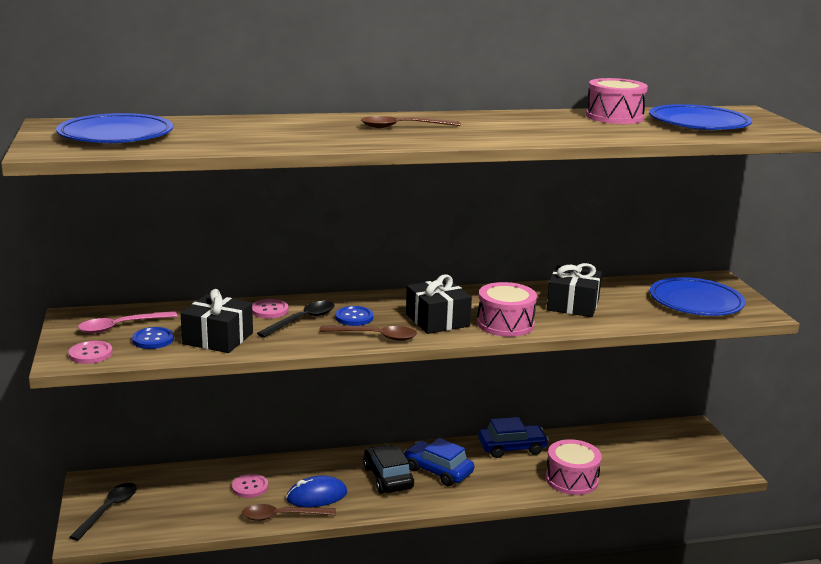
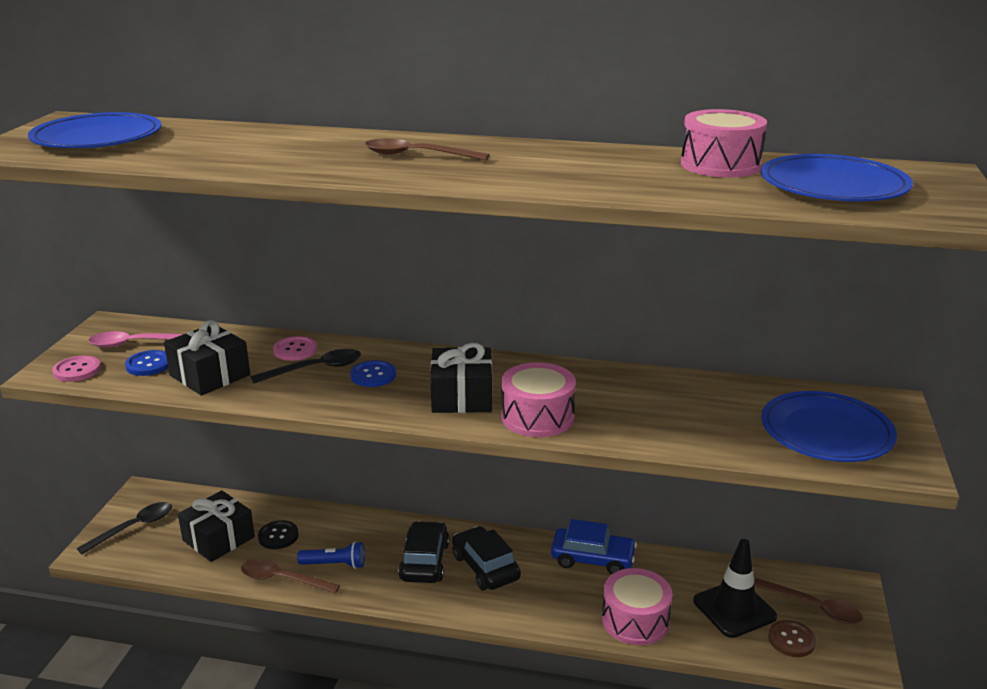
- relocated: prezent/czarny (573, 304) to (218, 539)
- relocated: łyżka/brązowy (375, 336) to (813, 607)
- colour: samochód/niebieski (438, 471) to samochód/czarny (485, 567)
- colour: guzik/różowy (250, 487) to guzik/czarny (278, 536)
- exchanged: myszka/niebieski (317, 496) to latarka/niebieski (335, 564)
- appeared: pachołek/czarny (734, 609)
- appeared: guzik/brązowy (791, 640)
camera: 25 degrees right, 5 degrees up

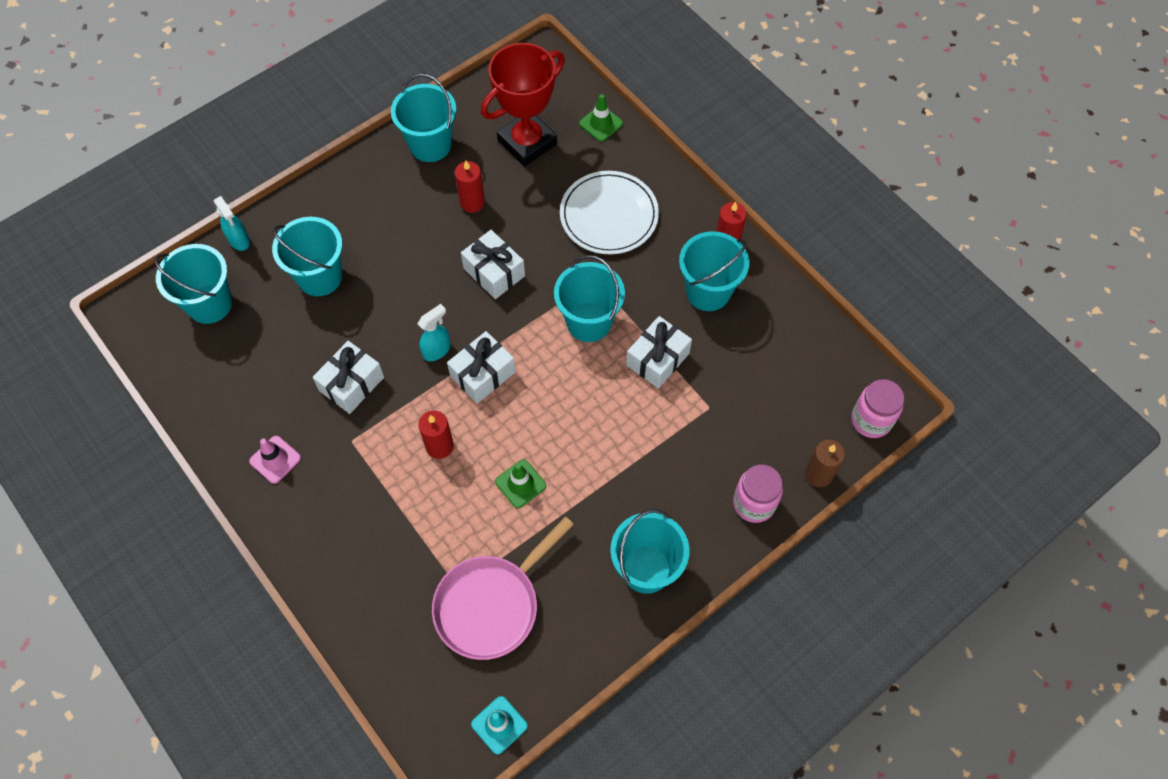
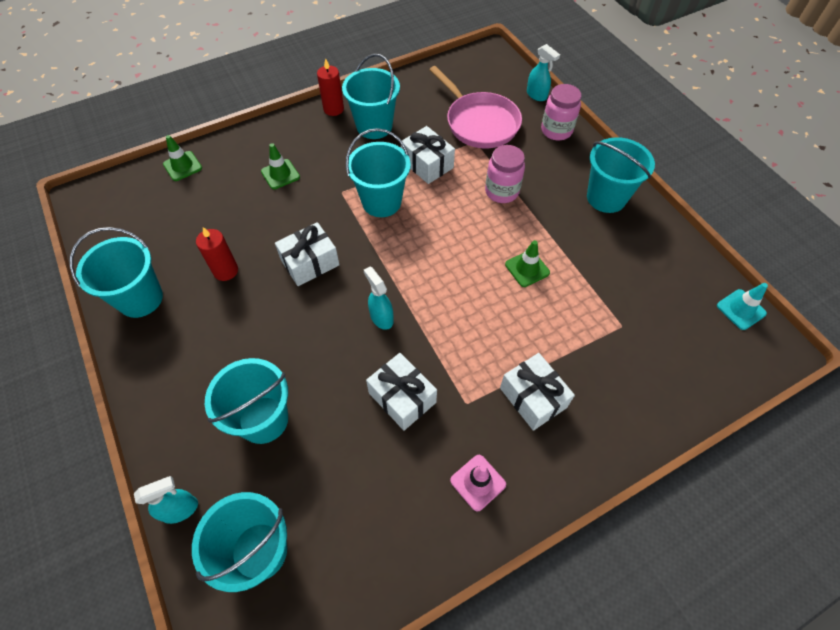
- missing: puchar/czerwony (527, 142)
- exchanged: talerz/biały (609, 215) to pachołek/zielony (280, 174)
- relocated: prezent/biały (483, 374) to (533, 397)
- relocated: słoik/różowy (871, 420) to (501, 191)
- missing: świeca/czerwony (439, 446)
- exchanged: świeca/brązowy (818, 474) to spryskiwacz/turkusowy (536, 95)
- relocated: patelnia/różowy (492, 604) to (479, 122)
camera: 80 degrees left, 5 degrees down

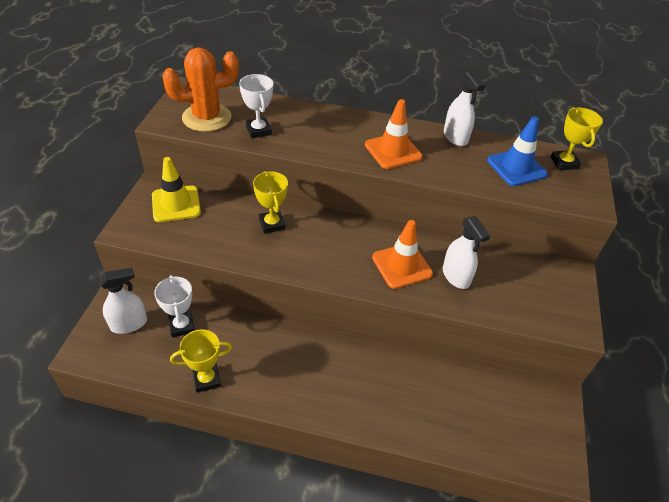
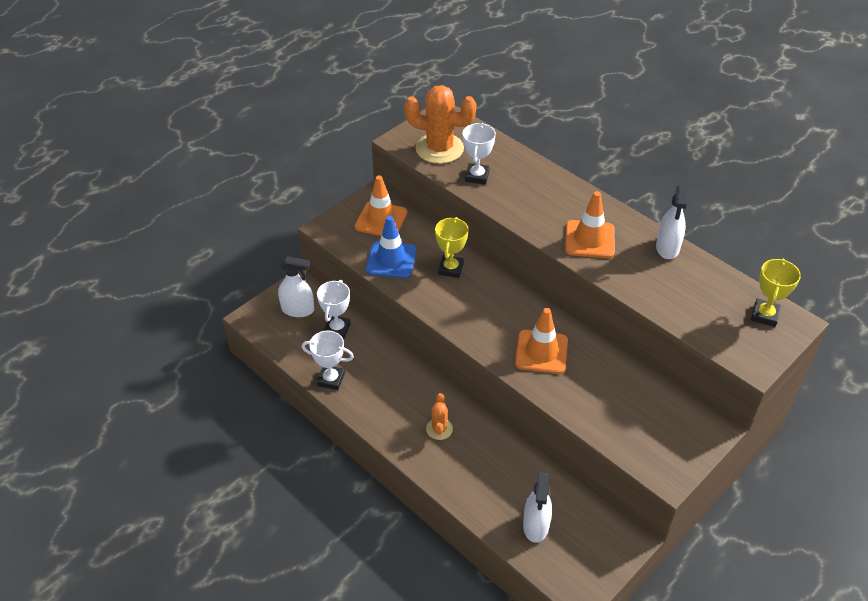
- relocated: pachołek/niebieski (516, 167) to (391, 260)
- colour: pachołek/żółty (176, 204) to pachołek/pomarańczowy (381, 220)
- relocated: spryskiwacz/biały (456, 276) to (536, 525)
- colour: puchar/żółty (206, 379) to puchar/biały (331, 379)
- appeared: kaktus/pomarańczowy (439, 429)
camera: 35 degrees right, 0 degrees up

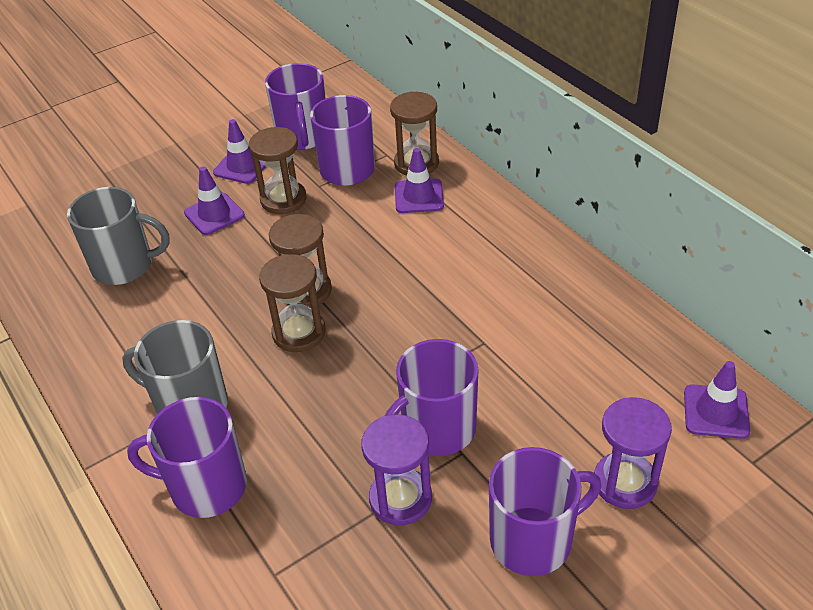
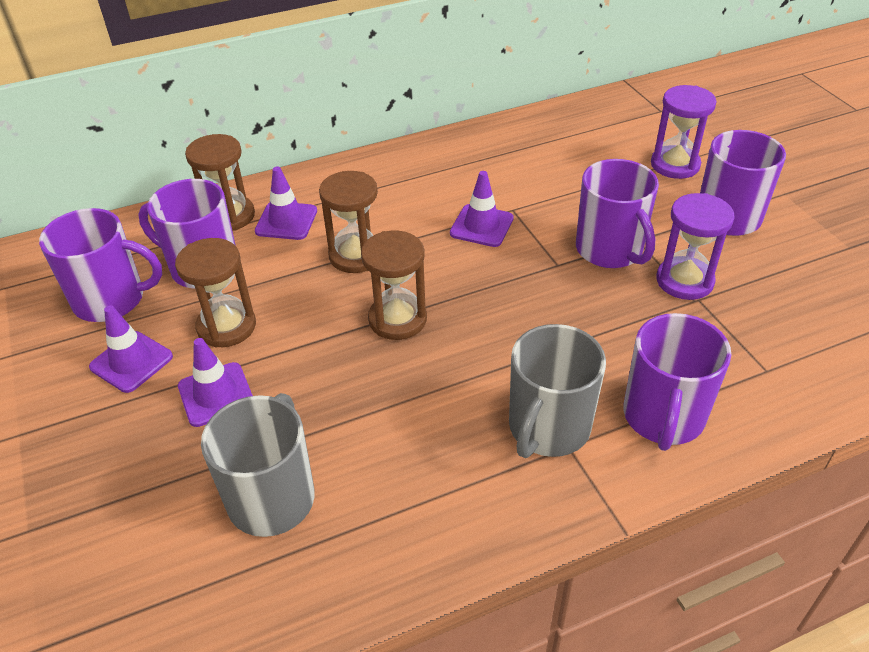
- relocated: klepsydra/brązowy (299, 333) to (356, 255)
- relocated: pachołek/fioletowy (716, 412) to (481, 226)
camera: 80 degrees left, 0 degrees up

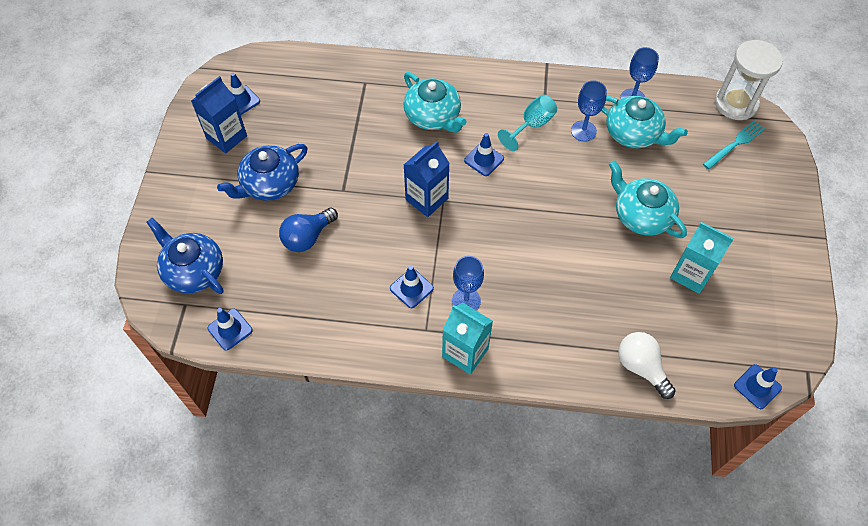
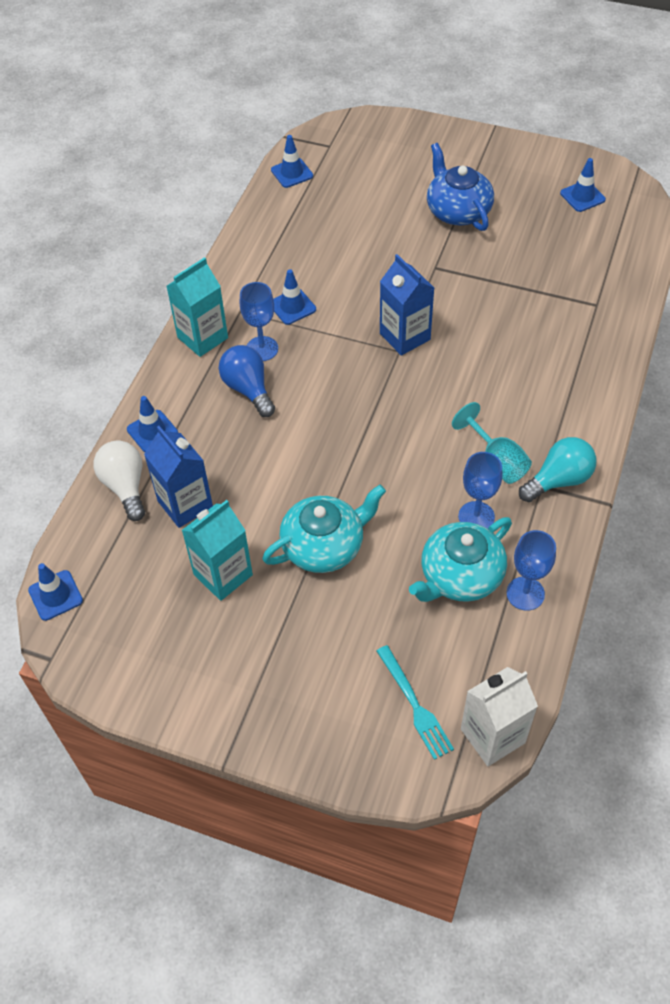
- exchanged: klepsydra/biały (736, 103) to karton mleka/biały (492, 736)
- missing: imbryk/turkusowy (433, 116)
- relocated: karton mleka/niebieski (226, 137) to (185, 504)
- relocated: pachołek/niebieski (484, 159) to (152, 431)
- relocated: żarówka/niebieski (307, 237) to (248, 389)
- missing: imbryk/niebieski (193, 270)
- spun: żarówka/biały (641, 367) = (125, 486) 90 degrees counterclockwise
- appeared: żarówka/turkusowy (559, 480)
camera: 105 degrees right, 5 degrees down

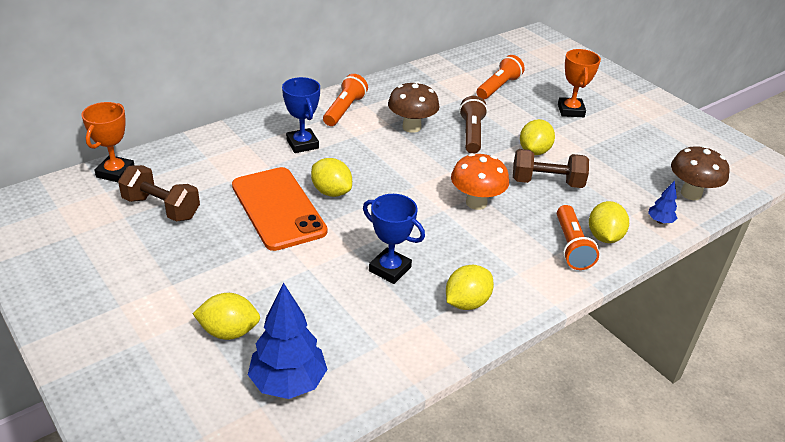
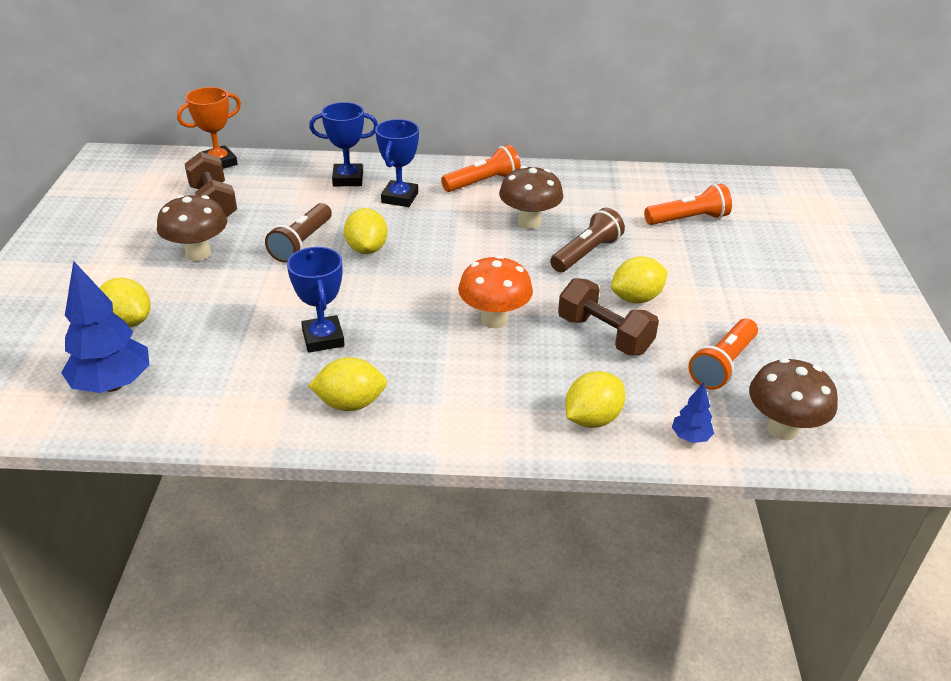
- missing: puchar/pomarańczowy (571, 110)
- exchanged: telefon/pomarańczowy (278, 208) to latarka/brązowy (301, 243)
- relocated: latarka/pomarańczowy (571, 246) to (722, 364)
- appeared: puchar/niebieski (348, 179)
- appeared: grzyb/brązowy (198, 253)
camera: 40 degrees right, 0 degrees up

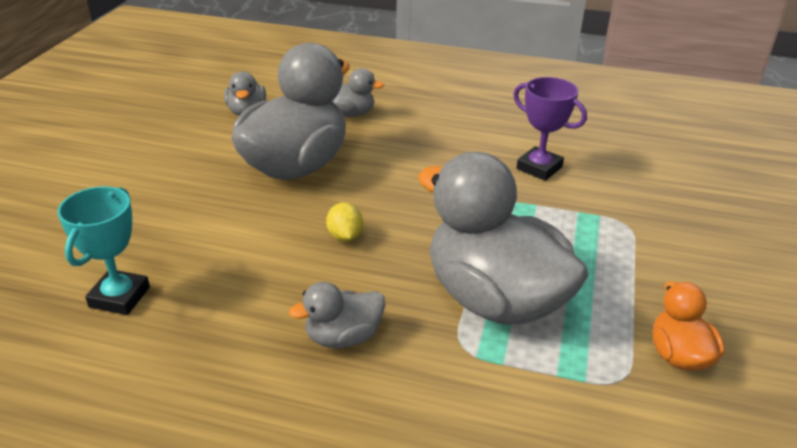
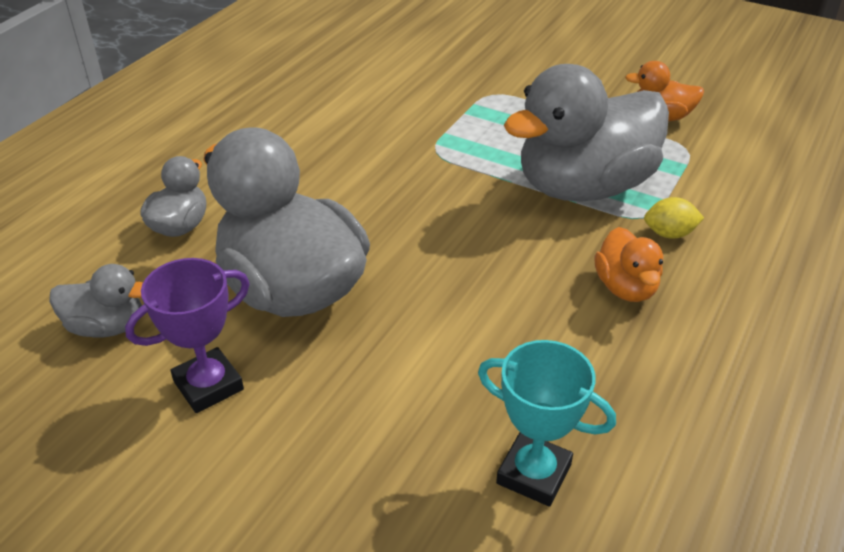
- relocated: puchar/fioletowy (539, 168) to (208, 385)
- relocated: cytryna/żółty (345, 236) to (669, 234)
- colour: kaczka/szary (343, 337) to kaczka/pomarańczowy (625, 288)
camera: 75 degrees left, 5 degrees up

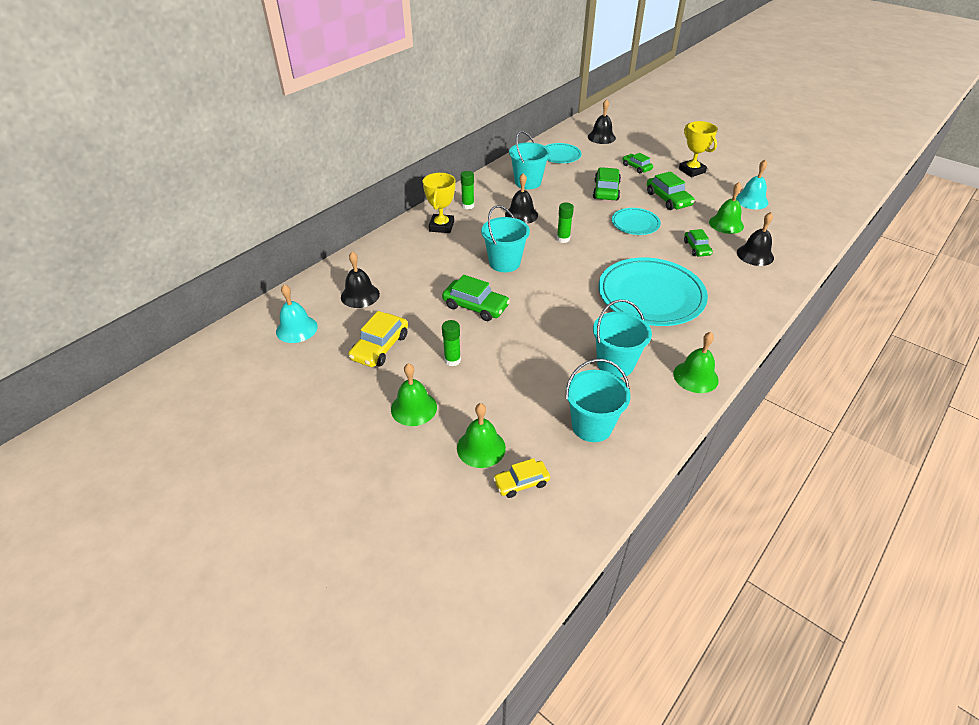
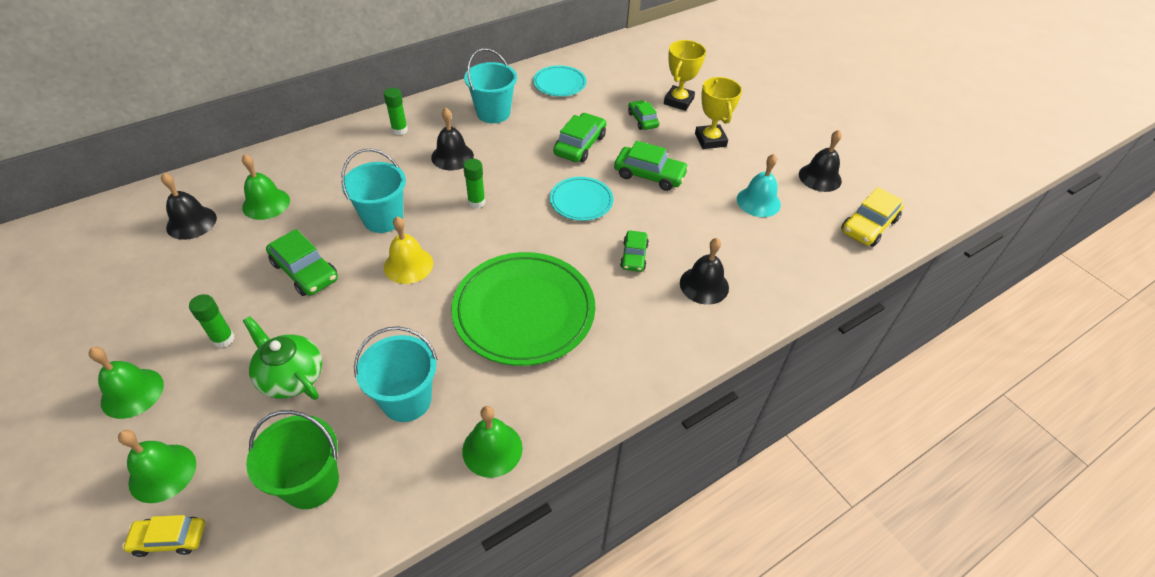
- relocated: dzwonek/czarny (601, 137) to (820, 177)
- spun: samochód/zielony (668, 199) = (649, 175) 60 degrees counterclockwise
- relocated: puchar/żółty (441, 226) to (678, 101)
- relocated: dzwonek/zielony (726, 224) to (266, 203)
- colour: talerz/turkusowy (651, 296) to talerz/zielony (524, 311)
- missing: dzwonek/turkusowy (296, 329)
- relocated: samochód/żółty (380, 347) to (868, 225)
- colour: wiadro/turkusowy (592, 426) to wiadro/zielony (311, 483)
- appeared: dzwonek/żółty (408, 265)
- appeared: imbryk/zielony (291, 377)
camera: 15 degrees right, 5 degrees up

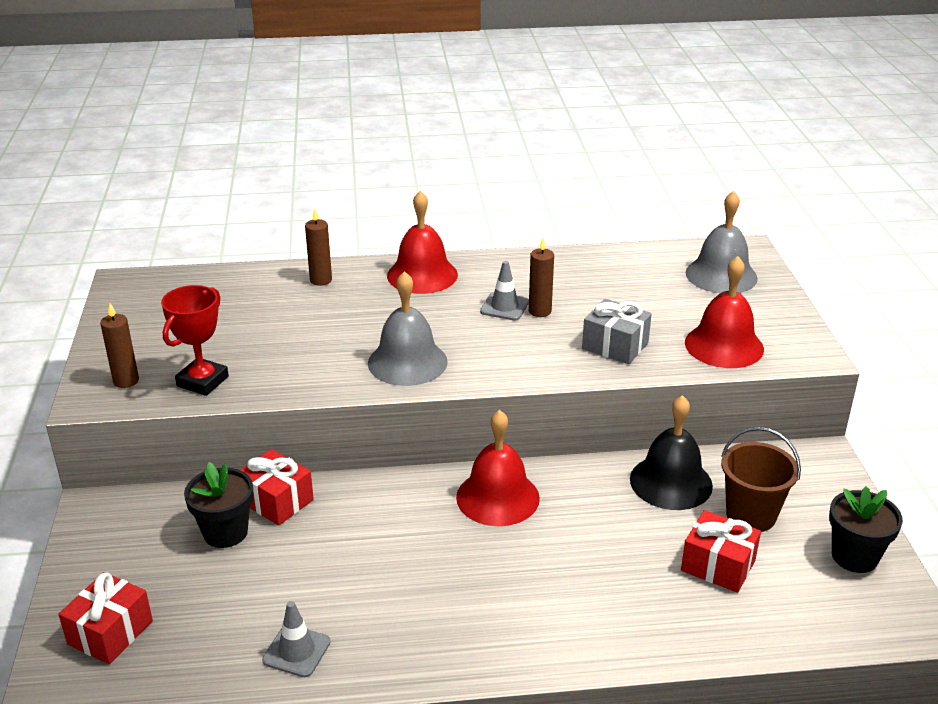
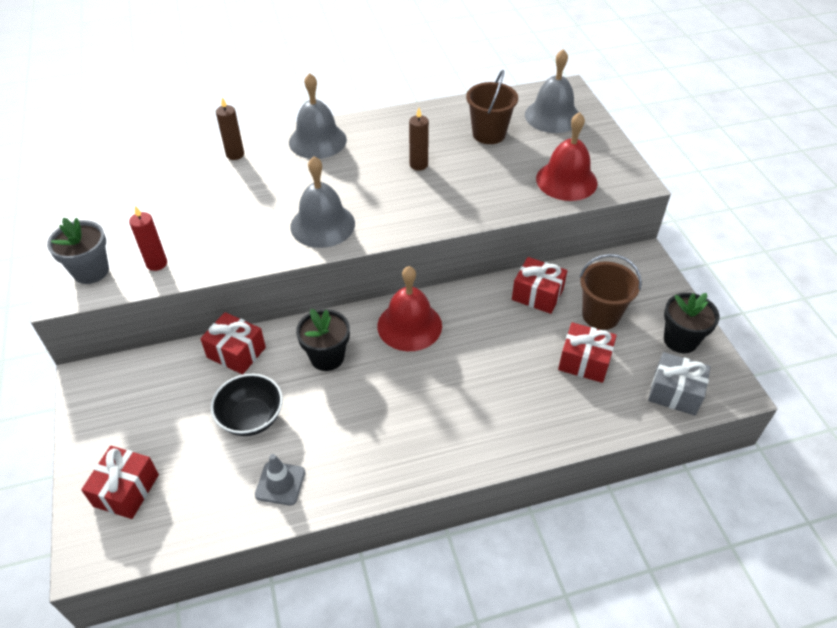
- colour: dzwonek/czerwony (422, 275) to dzwonek/szary (317, 141)
- missing: pachołek/szary (504, 307)
- exchanged: puchar/czerwony (202, 381) to świeca/czerwony (156, 263)
- relocated: prezent/szary (615, 346) to (674, 393)
- exchanged: świeca/brązowy (126, 381) to doniczka/szary (91, 271)
- exchanged: dzwonek/czarny (671, 482) to prezent/czerwony (537, 295)
- relocated: doniczka/czarny (225, 532) to (327, 357)
- appeared: wiadro/brązowy (489, 134)
- appeared: miska/czarny (251, 418)
camera: 10 degrees left, 15 degrees up

